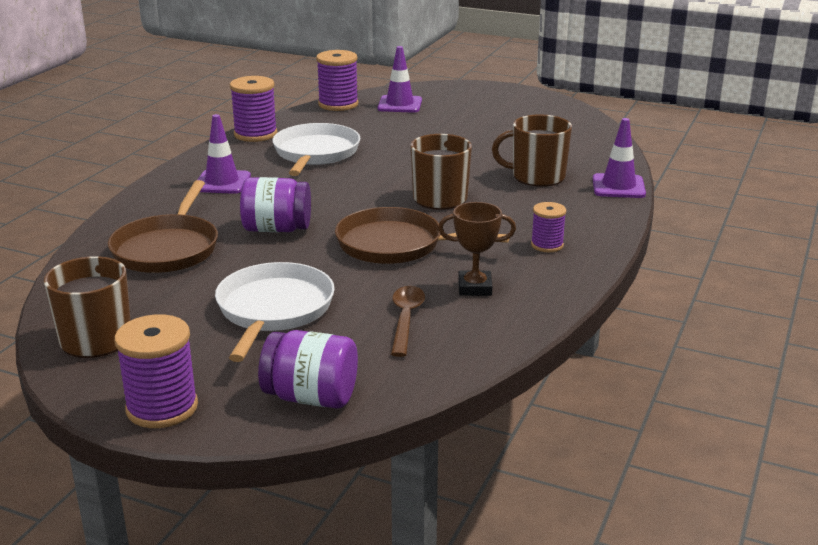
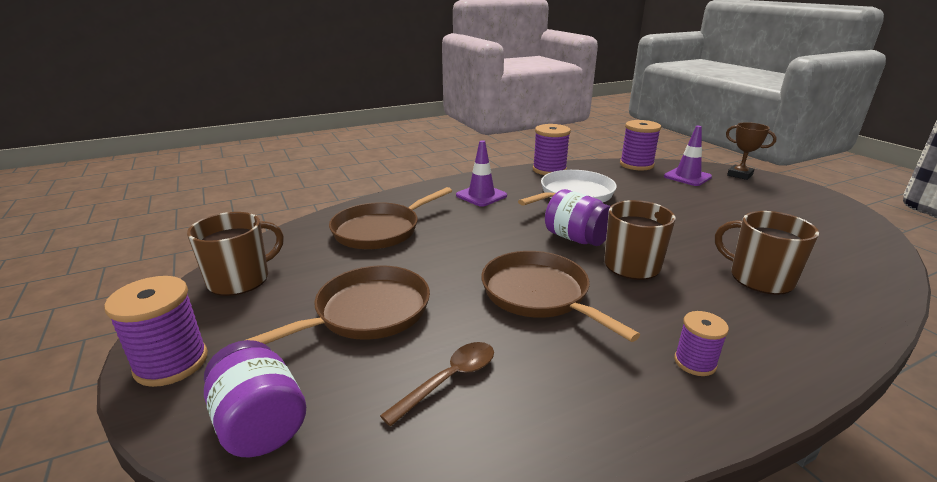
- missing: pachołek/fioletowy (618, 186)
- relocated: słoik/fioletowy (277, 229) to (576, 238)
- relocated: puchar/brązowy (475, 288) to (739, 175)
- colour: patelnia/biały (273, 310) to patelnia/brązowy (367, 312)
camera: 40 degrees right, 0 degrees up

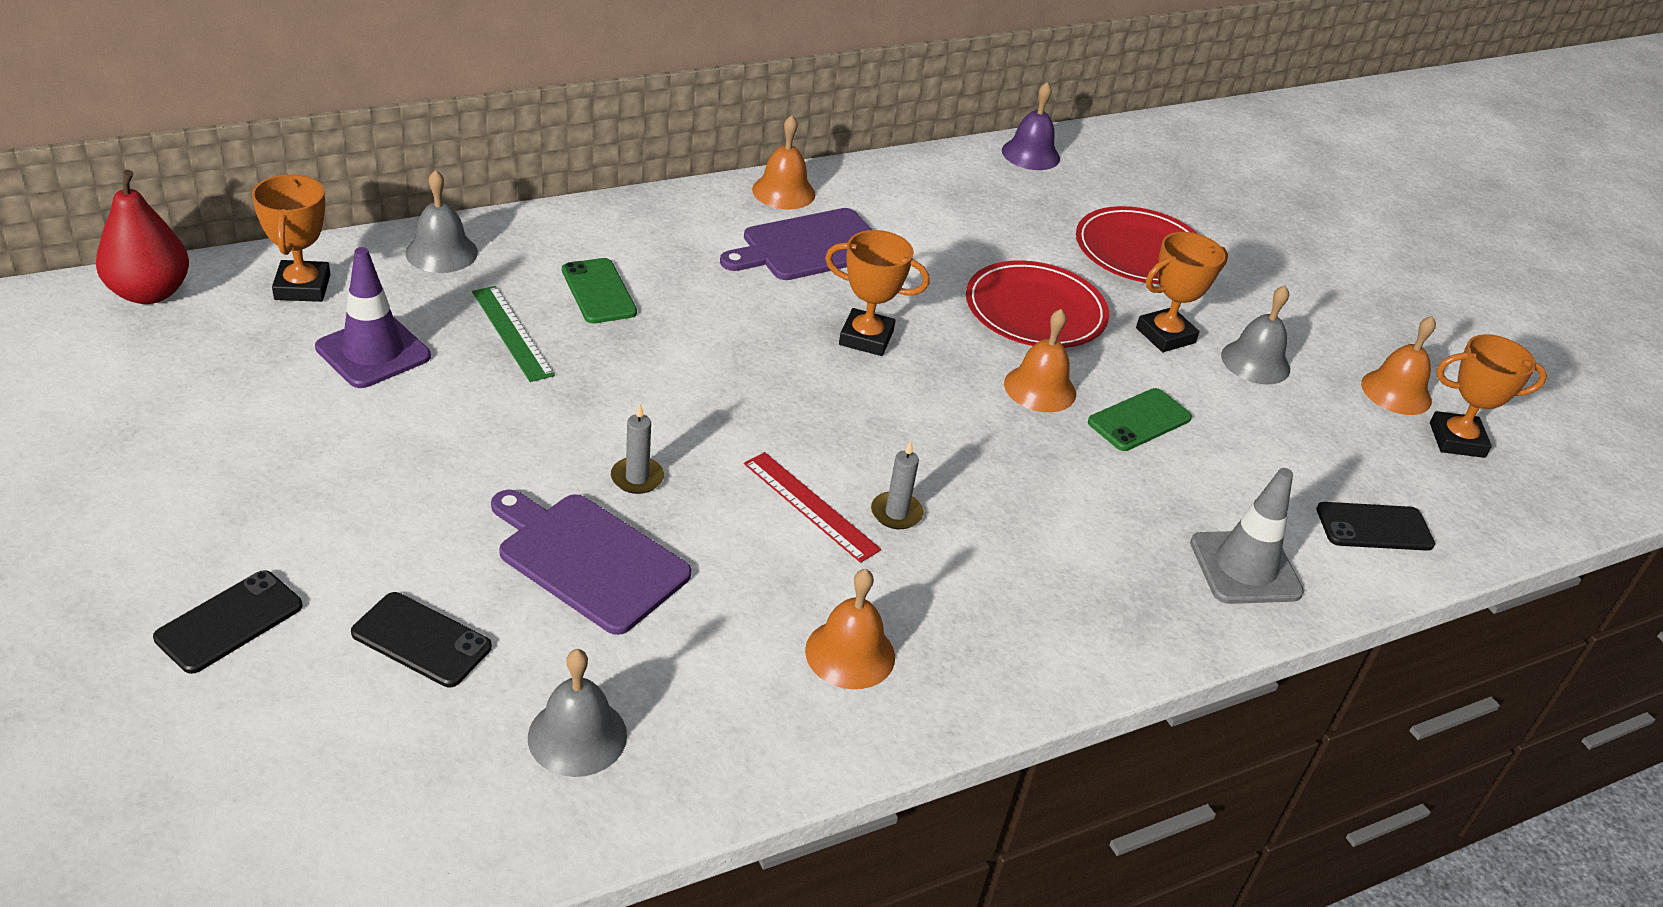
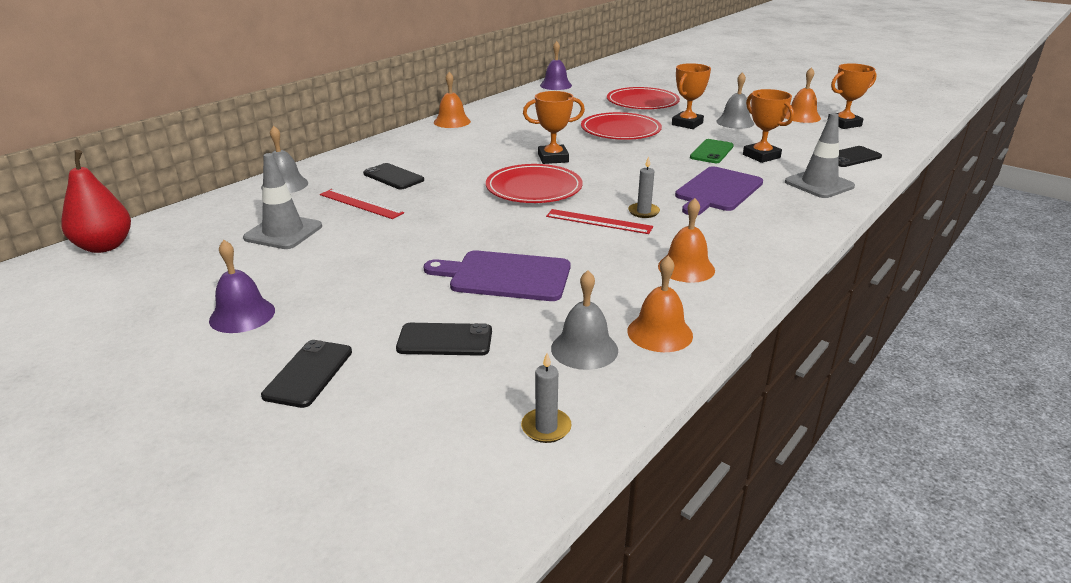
- relocated: puchar/pomarańczowy (302, 287) to (761, 156)
- relocated: deska do krojenia/fioletowy (809, 246) to (717, 191)
- colour: pachołek/fioletowy (373, 352) to pachołek/szary (283, 232)
- colour: telefon/zielony (598, 291) to telefon/czarny (393, 177)
- colour: linijka/zielony (512, 333) to linijka/czerwony (361, 203)
- relocated: dzwonek/pomarańczowy (1040, 388) to (660, 333)
- relocated: świeca/szary (637, 478) to (546, 427)
- appeared: talerz/czerwony (534, 188)
- appeared: dzwonek/fioletowy (242, 315)
camera: 20 degrees left, 10 degrees down

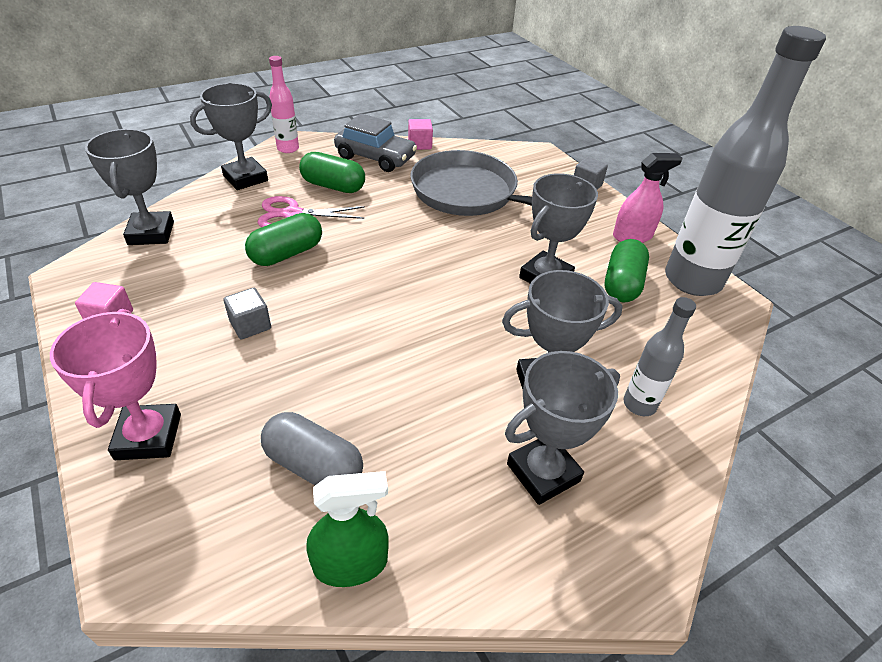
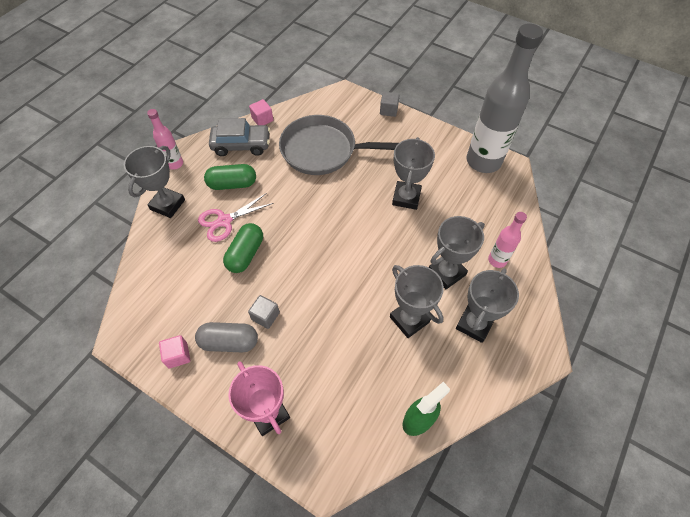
- relocated: puchar/szary (151, 233) to (409, 319)
- missing: spryskiwacz/różowy (632, 236)
- missing: kapsułka/zielony (622, 284)
- colour: butelka/szary (639, 404) to butelka/różowy (497, 260)
- relocated: kapsułka/szary (314, 465) to (229, 342)
camera: 25 degrees left, 15 degrees up

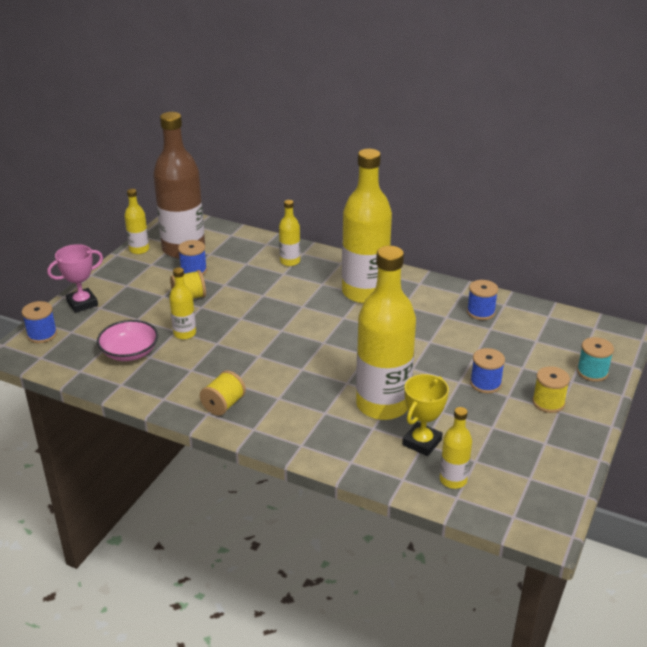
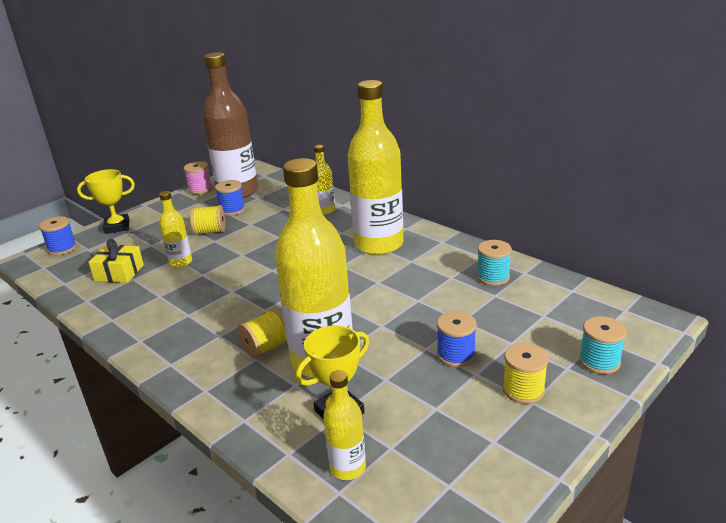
- exchanged: butelka/żółty (139, 250) to szpulka/różowy (200, 189)
- colour: puchar/różowy (82, 303) to puchar/żółty (117, 227)
- colour: szpulka/niebieski (480, 312) to szpulka/turkusowy (493, 277)
- exchanged: miska/różowy (129, 352) to prezent/żółty (119, 273)
- relocated: szpulka/żółty (223, 405) to (266, 347)
camera: 20 degrees right, 5 degrees down

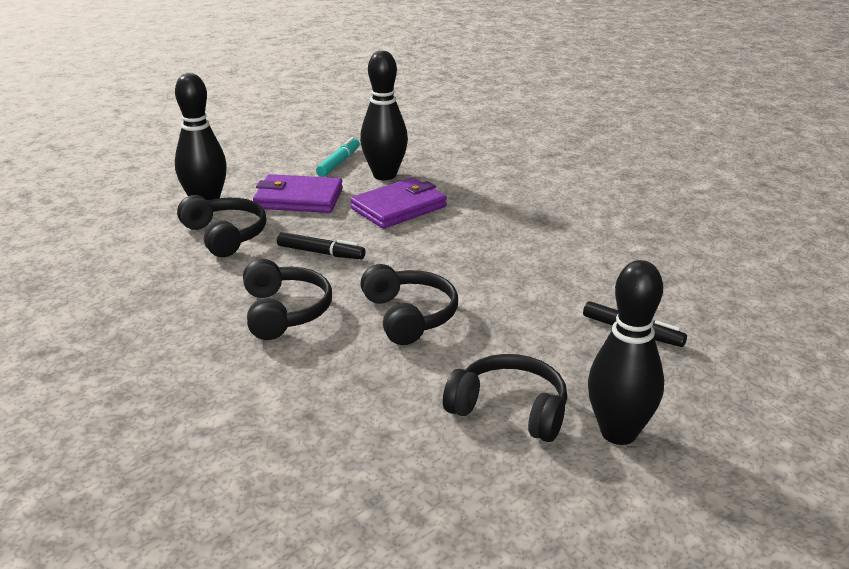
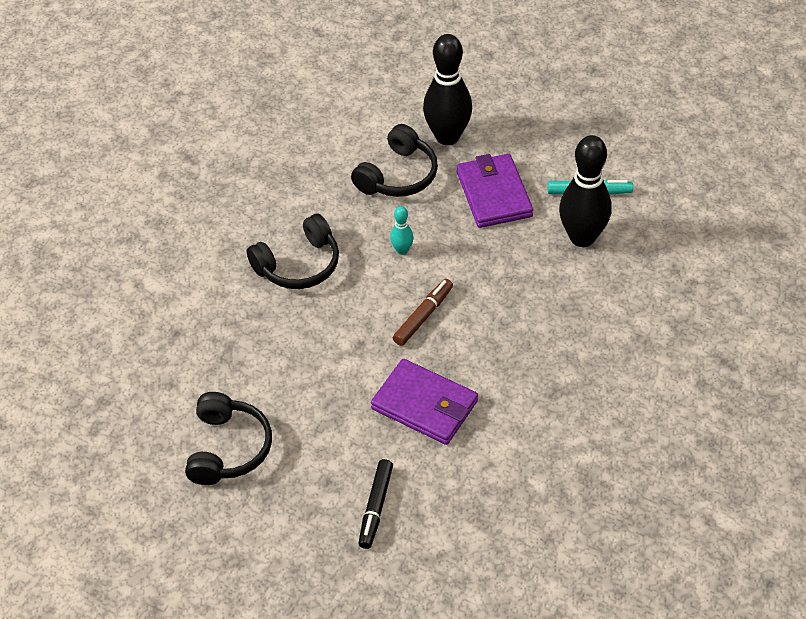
- relocated: portfel/fioletowy (399, 207) to (425, 405)
- exchanged: flamaster/czarny (321, 253) to kręgiel/turkusowy (402, 250)
- missing: kręgiel/czarny (618, 433)
- missing: słuchawki/czarny (409, 316)
- appeared: flamaster/brązowy (423, 316)
camera: 70 degrees right, 20 degrees up

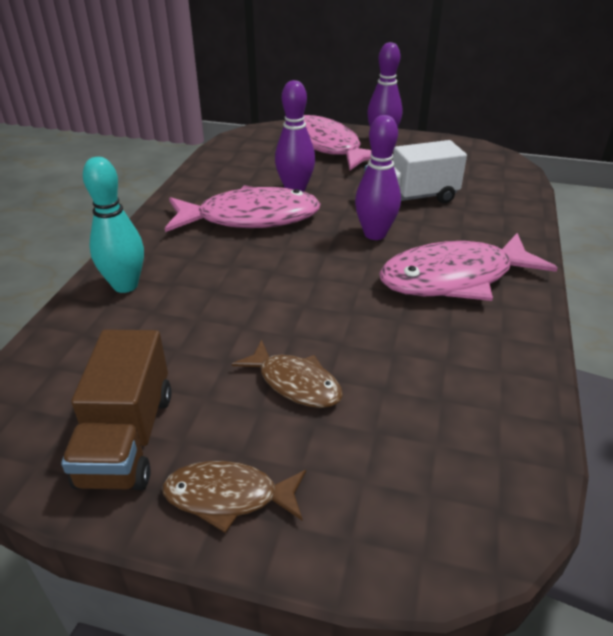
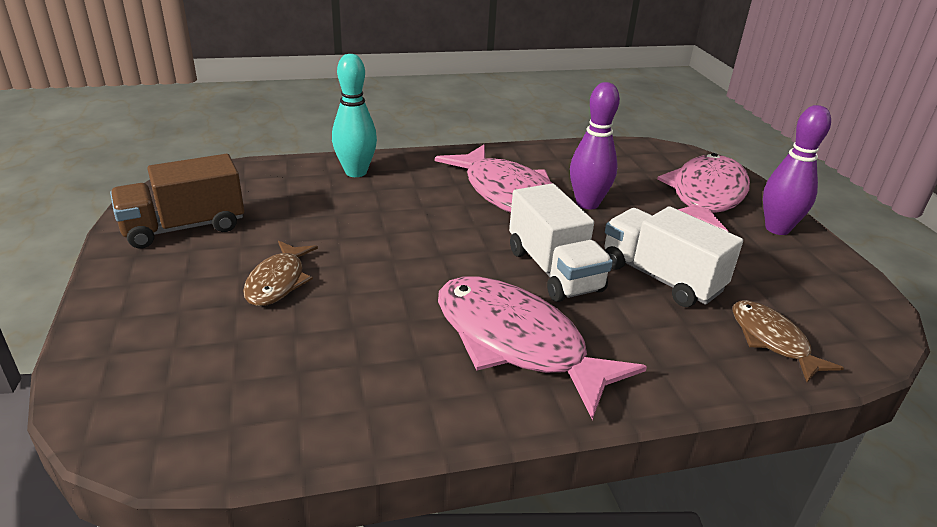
- exchanged: kręgiel/fioletowy (375, 234) to ciężarówka/biały (554, 270)
- relocated: ryba/brązowy (228, 497) to (772, 340)
camera: 60 degrees right, 5 degrees down

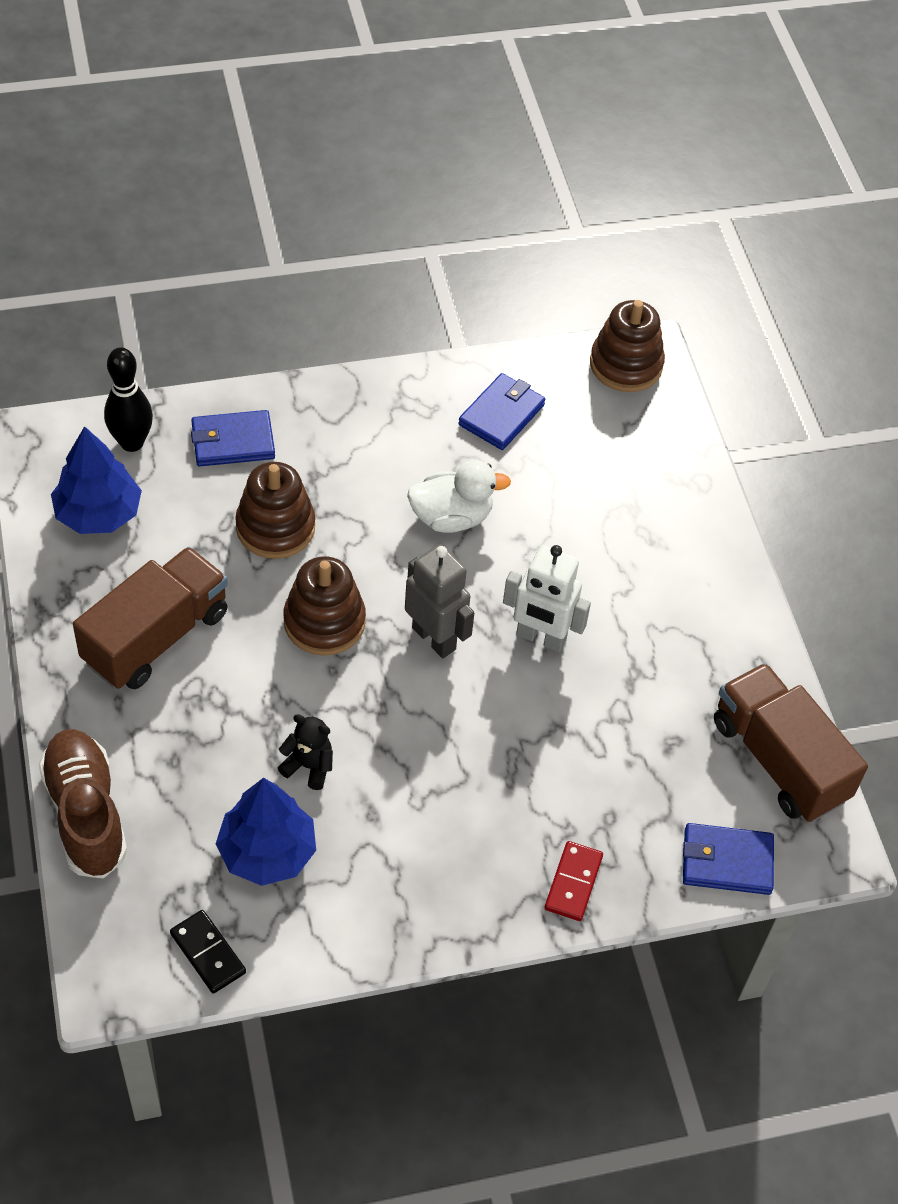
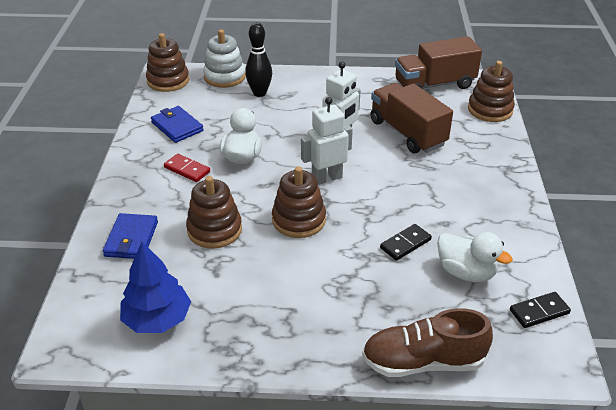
- relocated: kręgiel/czarny (132, 442) to (259, 93)
- colour: robot/szary (434, 638) to robot/biały (326, 178)
- relocated: ciężarówka/brązowy (156, 637) to (407, 133)
- exchanged: miś/czarny (308, 766) to kostka domina/czarny (405, 244)
- exchanged: drzewko/niebieski (267, 852) to kaczka/biały (466, 272)
- exchanged: portfel/niebieski (726, 862) to zabawka nakładanka/brązowy (490, 110)
- relocated: kostka domina/czerwony (573, 882) to (187, 170)
- appeared: zabawka nakładanka/biały (224, 77)
camera: 70 degrees left, 15 degrees down

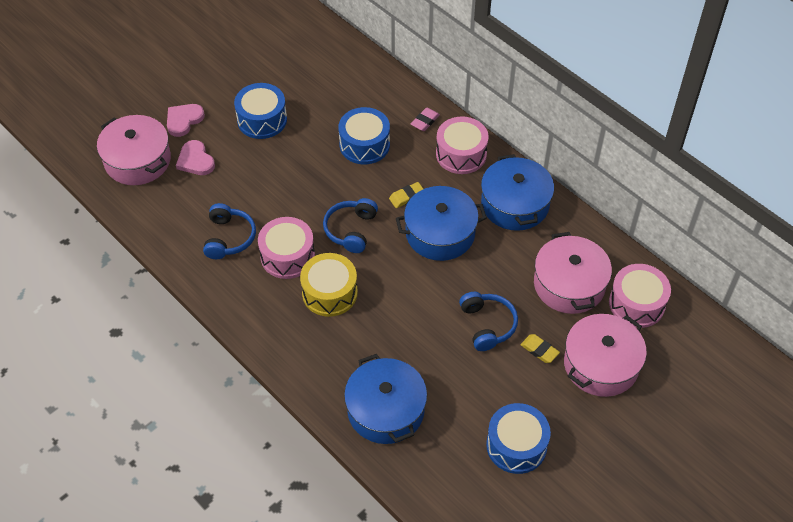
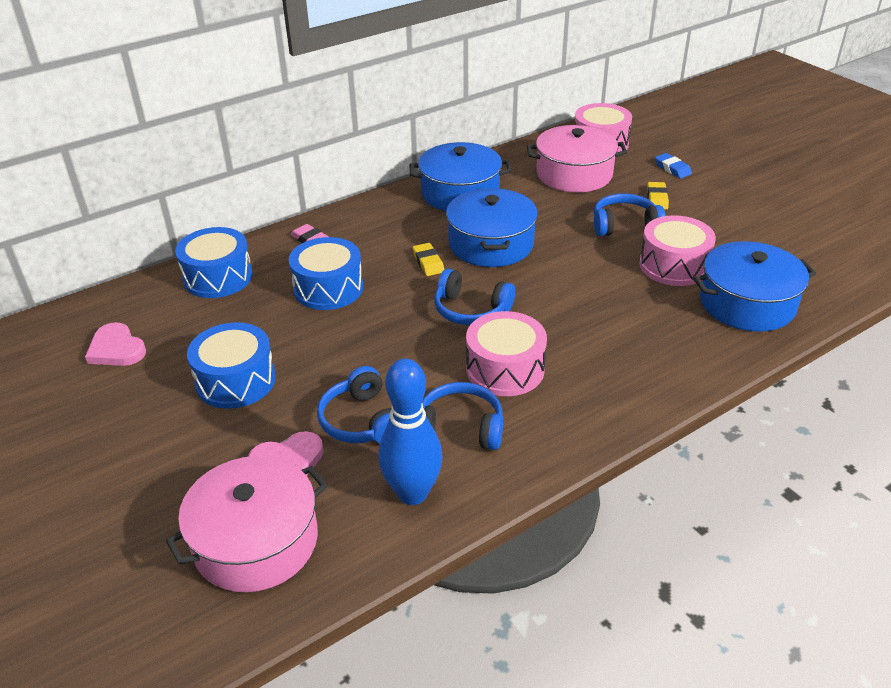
- relocated: serce/różowy (183, 120) to (116, 349)
- relocated: bęben/różowy (461, 154) to (673, 265)
- missing: bęben/żółty (329, 293)
- exchanged: garnek/różowy (601, 364) to gumka do mazania/niebieski (672, 169)
- spun: gumka do mazania/żółty (539, 350) = (657, 199) 45 degrees counterclockwise
- relocated: bęben/niebieski (516, 445) to (218, 277)
- appeared: kręgiel/niebieski (412, 493)
- appeared: słuchawki/niebieski (362, 421)
camera: 80 degrees left, 15 degrees down

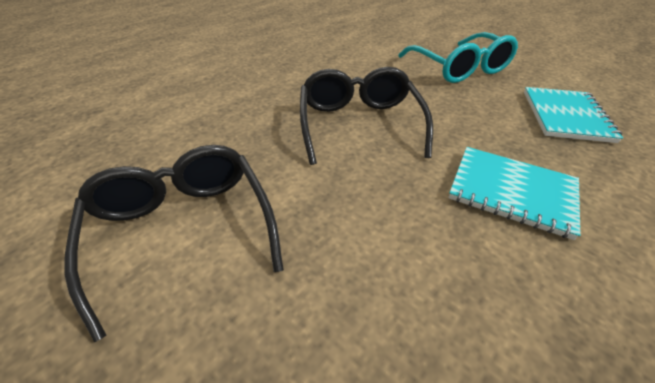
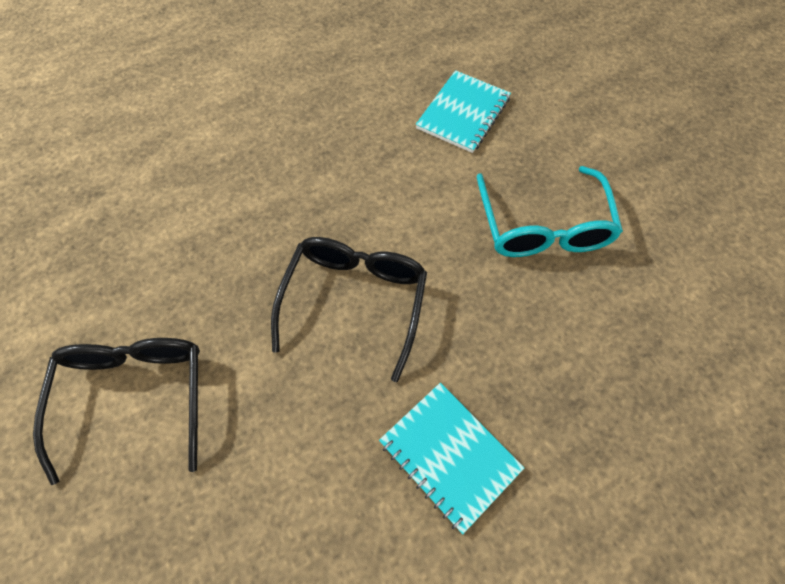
- relocated: zeszyt/turkusowy (565, 116) to (463, 113)
camera: 20 degrees right, 20 degrees up

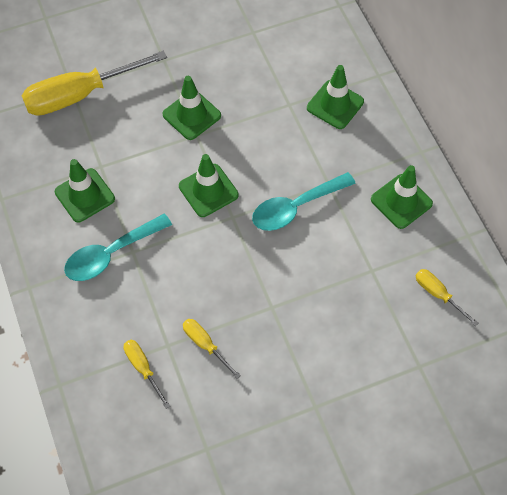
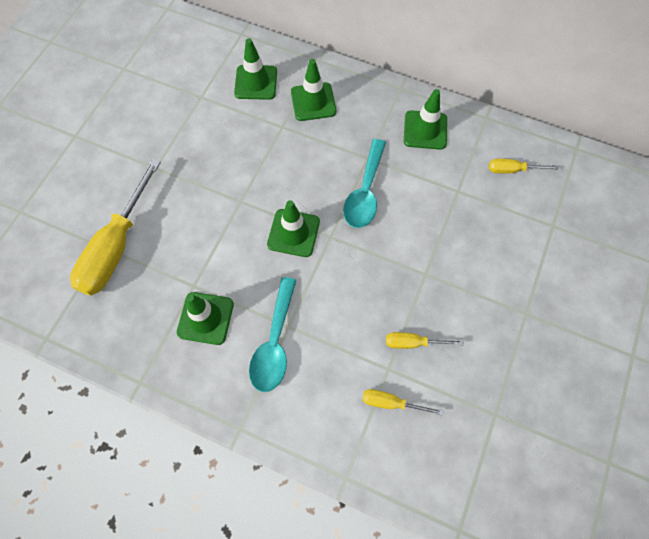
- relocated: pachołek/zielony (191, 115) to (256, 82)
camera: 45 degrees left, 5 degrees up

